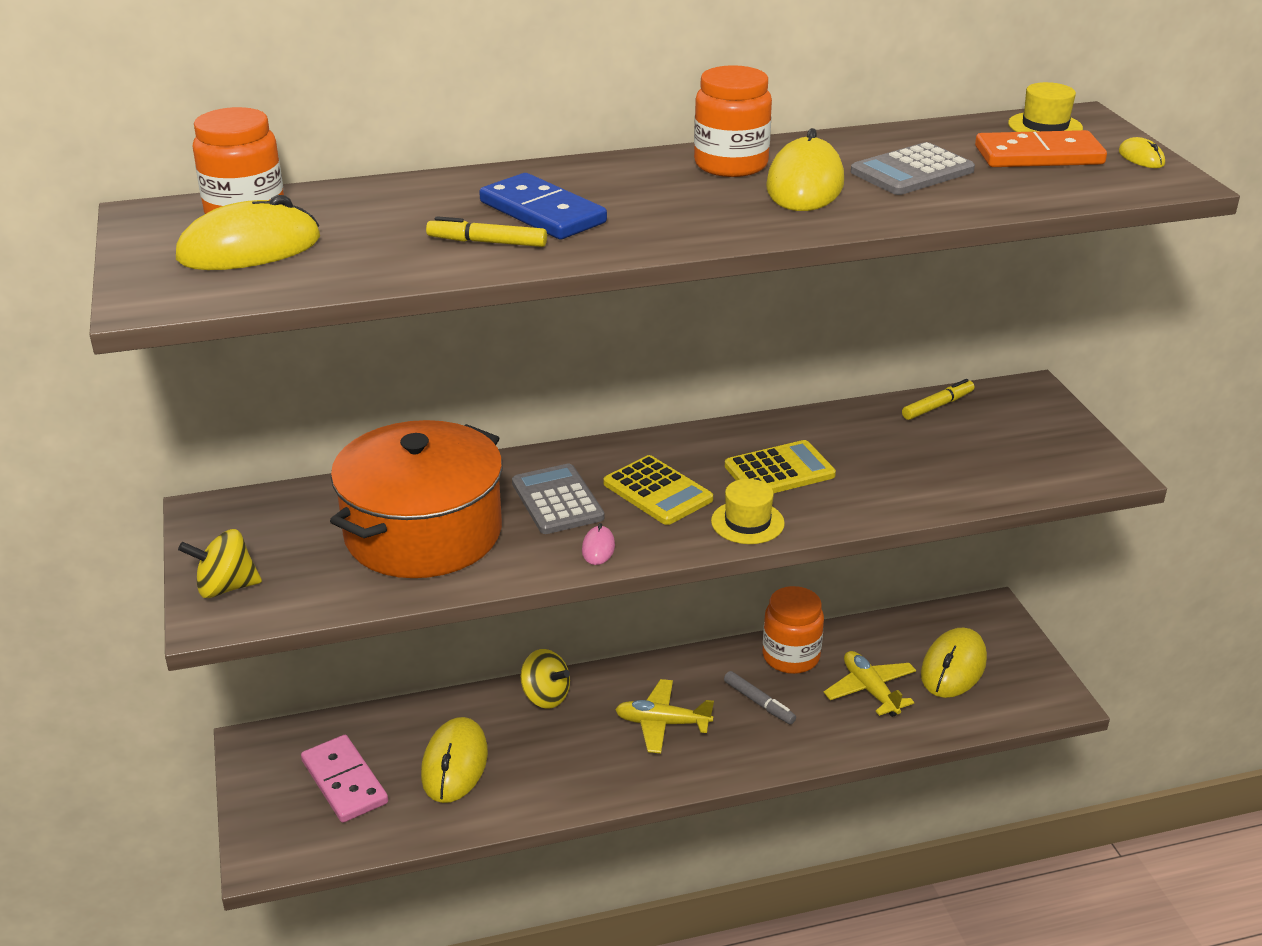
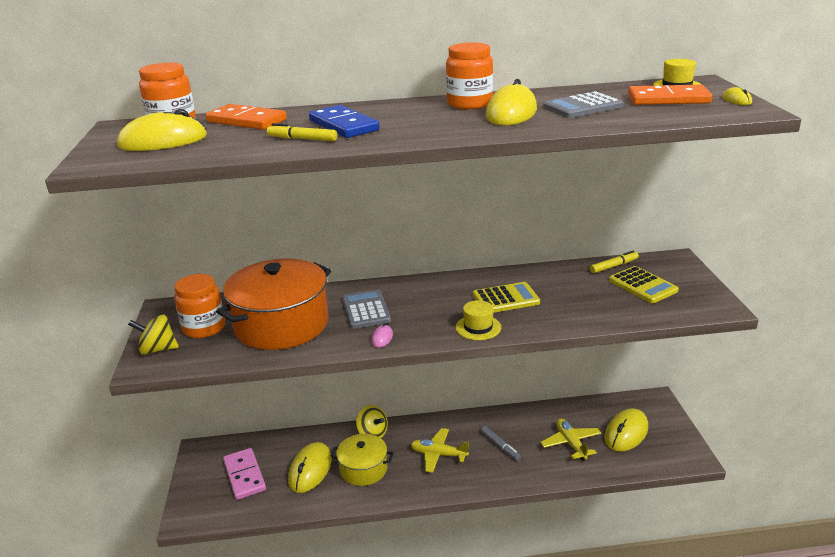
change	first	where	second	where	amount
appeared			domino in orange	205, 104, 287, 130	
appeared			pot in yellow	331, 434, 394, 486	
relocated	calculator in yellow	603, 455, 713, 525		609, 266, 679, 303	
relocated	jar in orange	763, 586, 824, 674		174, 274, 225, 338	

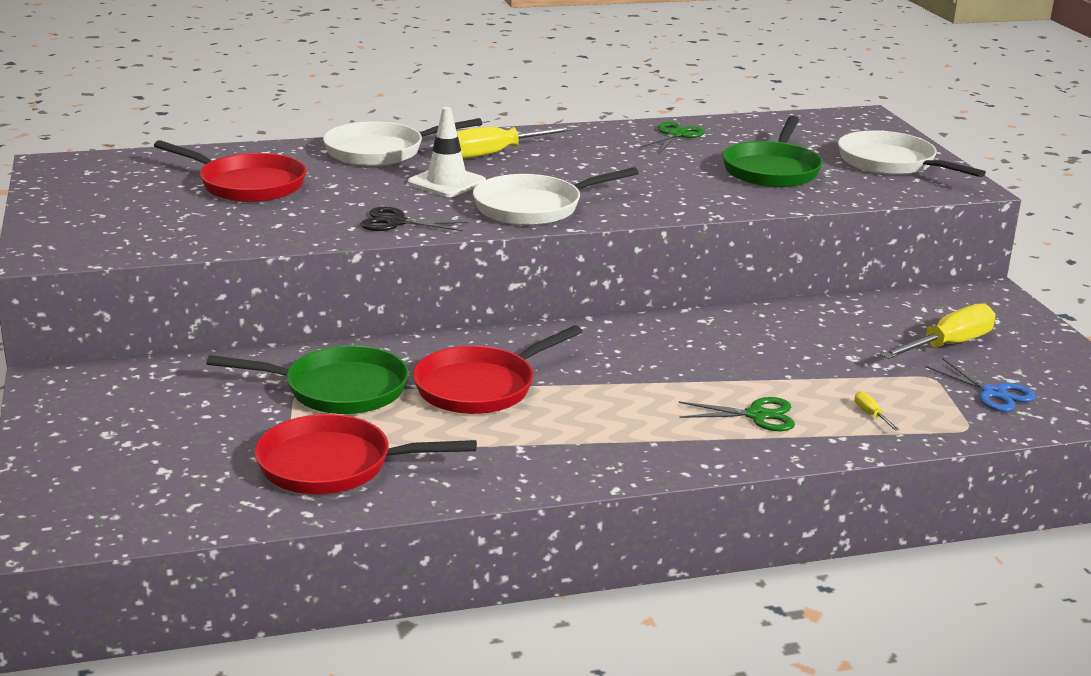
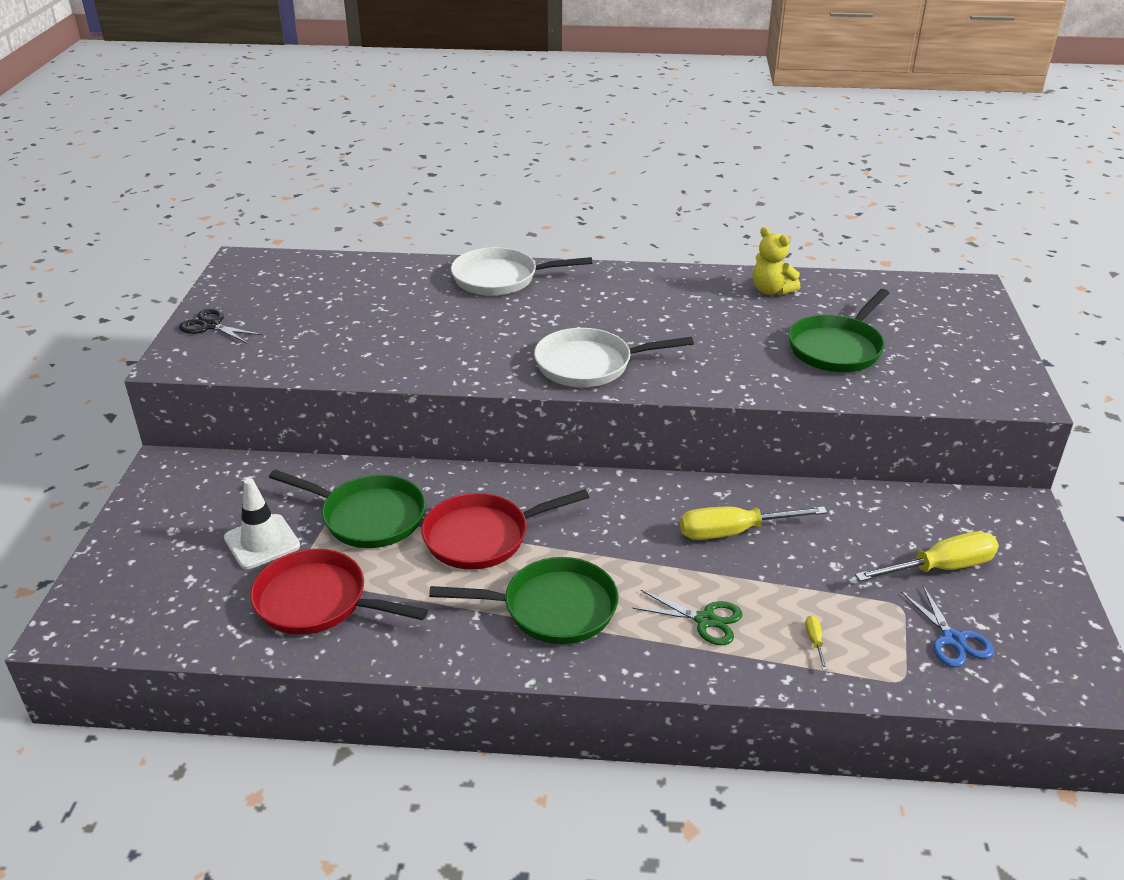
change	first	where	second	where	amount
missing	pan in red	154, 140, 306, 202			
missing	pan in white	838, 131, 986, 177			
appeared			pan in green	429, 557, 619, 644	
relocated	scissors in black	361, 206, 468, 231		179, 309, 262, 344	
relocated	traffic cone in white	408, 107, 486, 197		224, 478, 300, 569	
relocated	screwdriver in yellow	457, 126, 574, 159		680, 506, 827, 540	
exchanged	scissors in green	640, 122, 705, 152	teddy bear in yellow	753, 227, 800, 296	

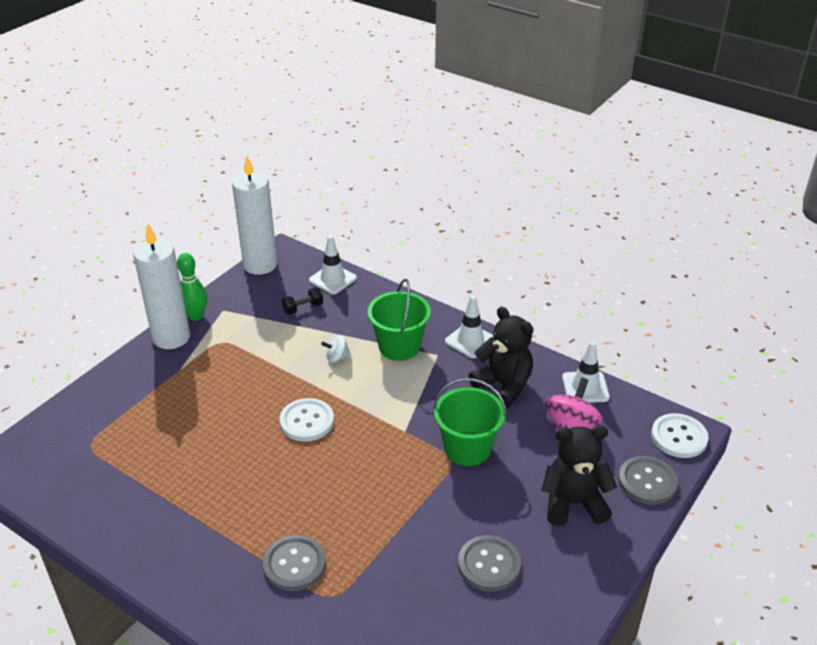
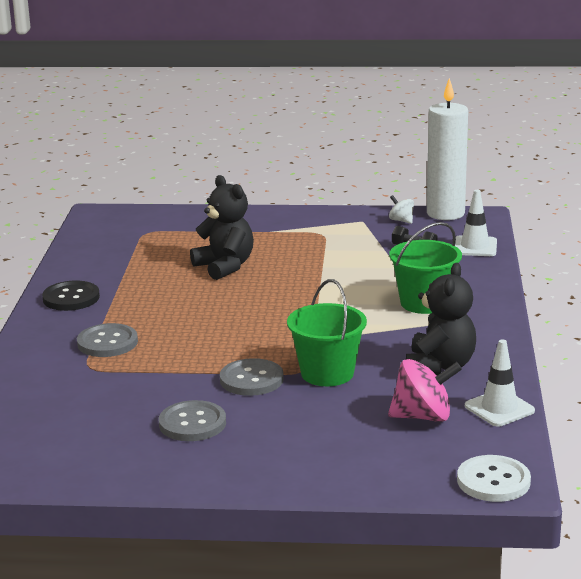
change	first	where	second	where	amount
missing	candle in white	133, 224, 190, 349			
missing	bowling pin in green	177, 253, 207, 321			
missing	button in white	280, 398, 334, 442			
missing	traffic cone in white	445, 295, 493, 358			
appeared			button in black	42, 281, 100, 311	
relocated	spinning top in white	321, 335, 351, 363		389, 195, 414, 224	
relocated	teddy bear in black	541, 426, 617, 526		190, 175, 254, 280	
relocated	button in grey	618, 456, 678, 504		220, 358, 284, 396	

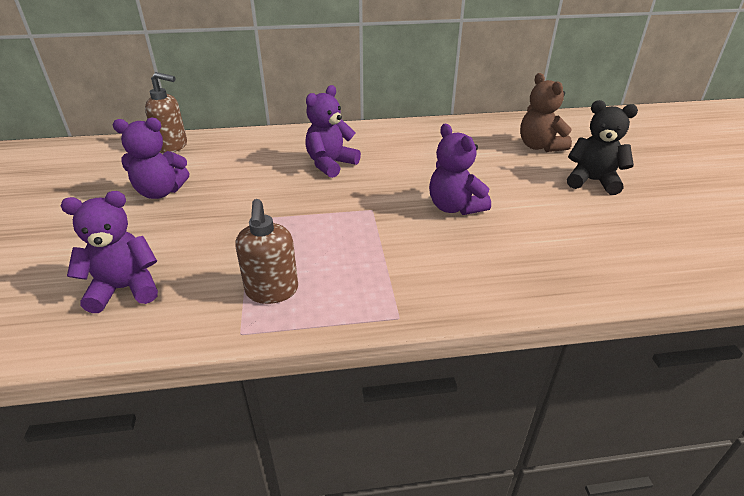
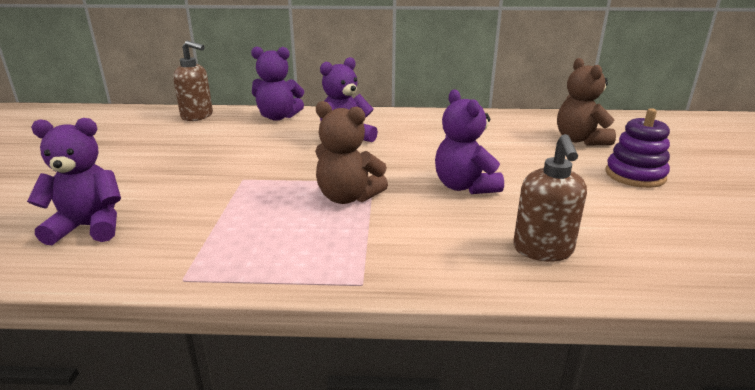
change	first	where	second	where	amount
appeared			teddy bear in brown	315, 101, 388, 204	
relocated	teddy bear in purple	113, 118, 189, 199		251, 47, 304, 121	
relocated	soap dispenser in brown	235, 199, 298, 304		513, 134, 587, 262	
exchanged	teddy bear in black	567, 100, 638, 195	stacking toy in purple	605, 108, 670, 188	

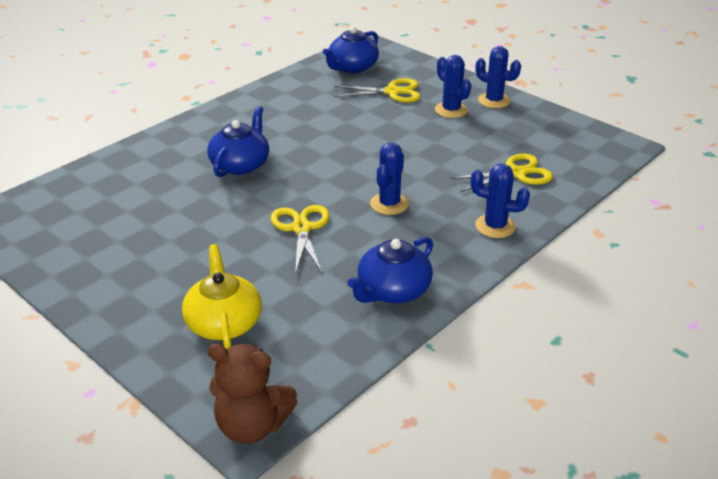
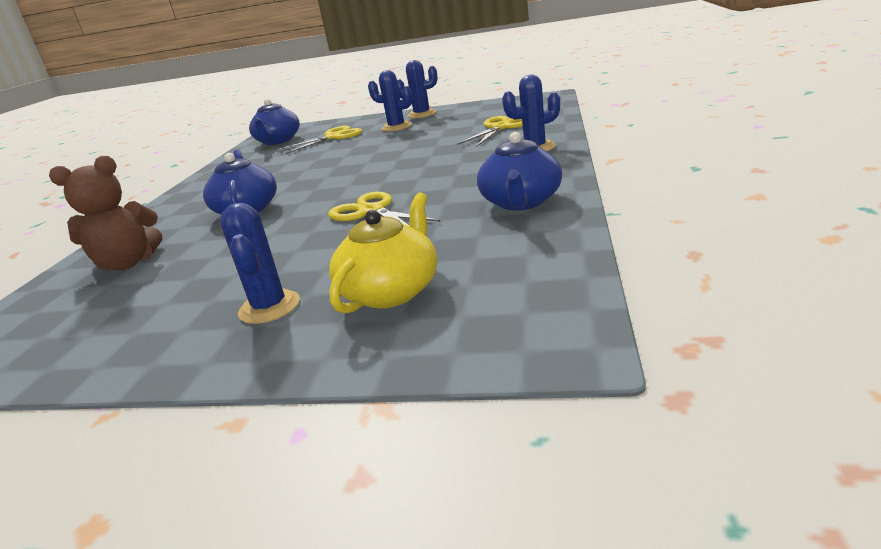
change	first	where	second	where	amount
relocated	teddy bear in brown	207, 344, 297, 444		49, 156, 162, 270	
relocated	cactus in blue	370, 143, 409, 215		220, 203, 300, 324	
spun	teapot in yellow	182, 244, 262, 349		329, 192, 437, 314	75 degrees clockwise

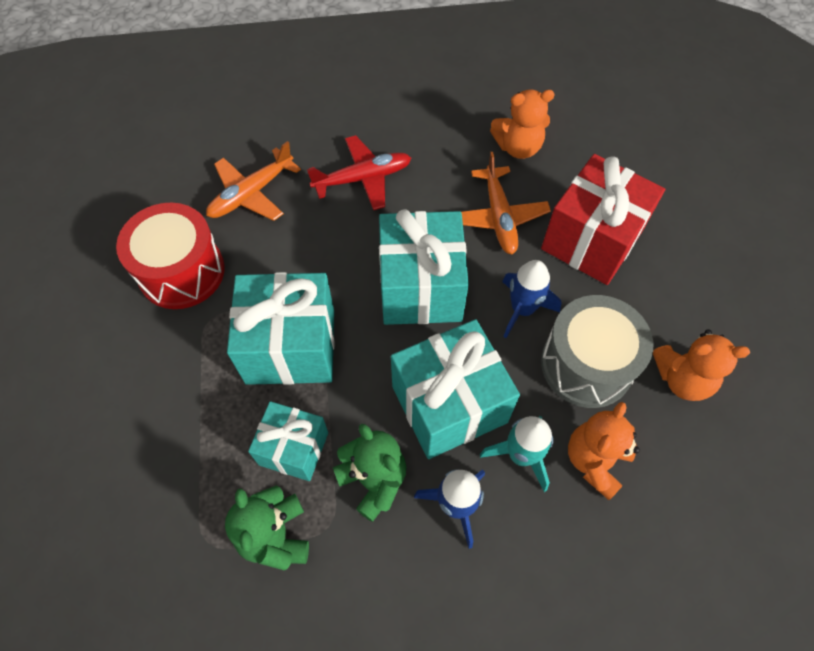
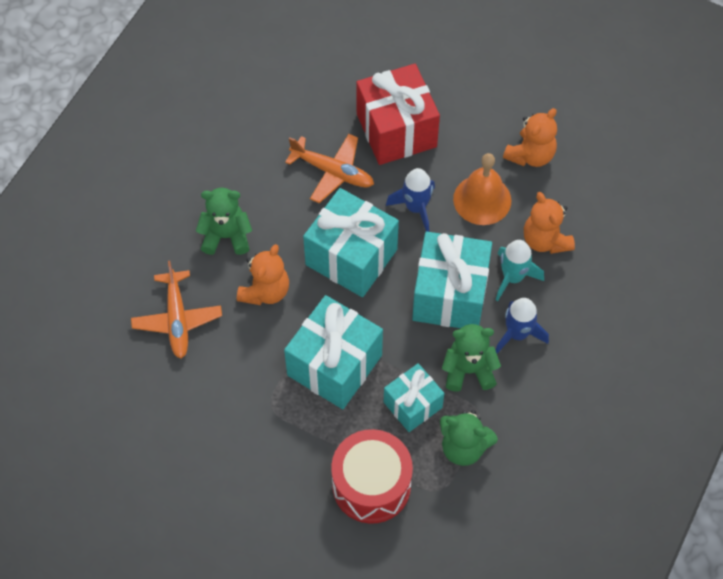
change	first	where	second	where	amount
relocated	drum in red	116, 203, 225, 309		331, 429, 413, 524	
relocated	teddy bear in orange	490, 90, 555, 159		237, 244, 289, 305	
exchanged	plane in red	307, 135, 411, 210	teddy bear in green	196, 188, 252, 255	
exchanged	drum in grey	541, 295, 653, 408	bell in orange	453, 153, 511, 225	

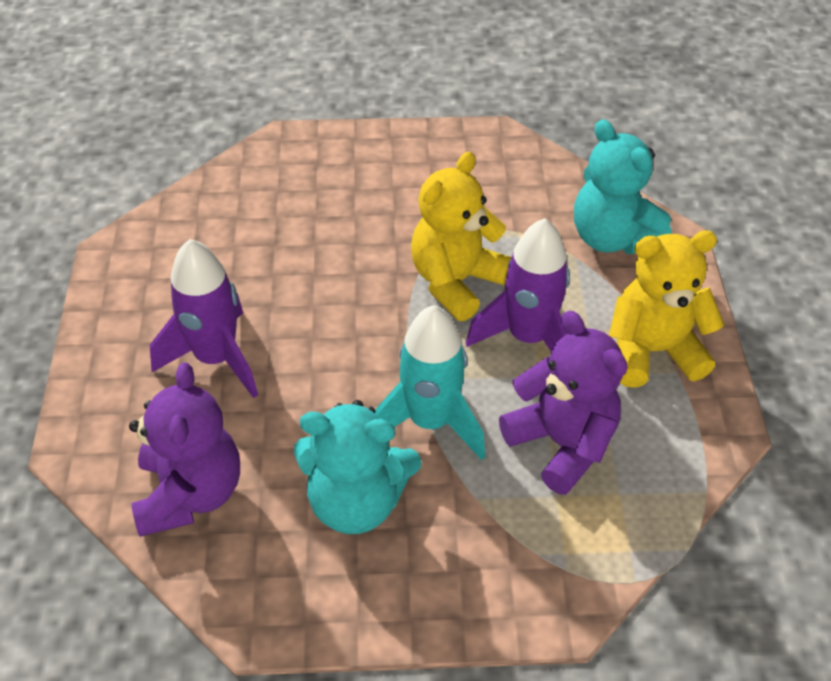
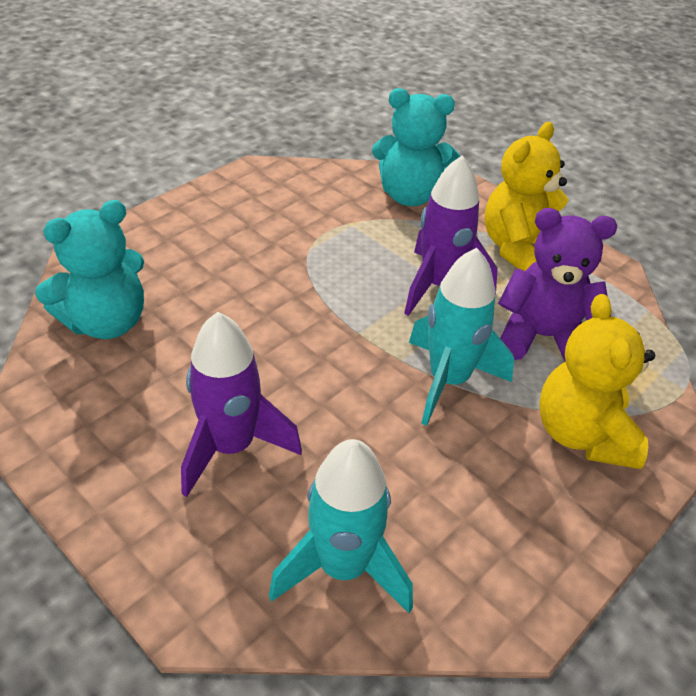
change	first	where	second	where	amount
relocated	teddy bear in turquoise	294, 400, 421, 534		35, 200, 144, 339	
relocated	teddy bear in yellow	411, 152, 512, 321		539, 294, 655, 469	
exchanged	teddy bear in purple	129, 363, 240, 537	rocket in turquoise	269, 439, 413, 613	

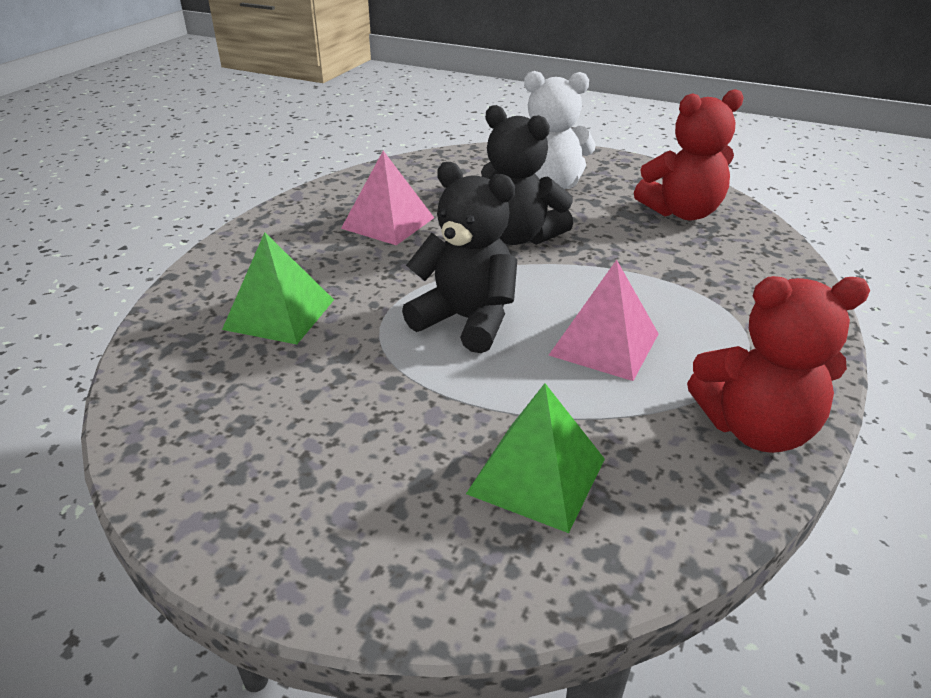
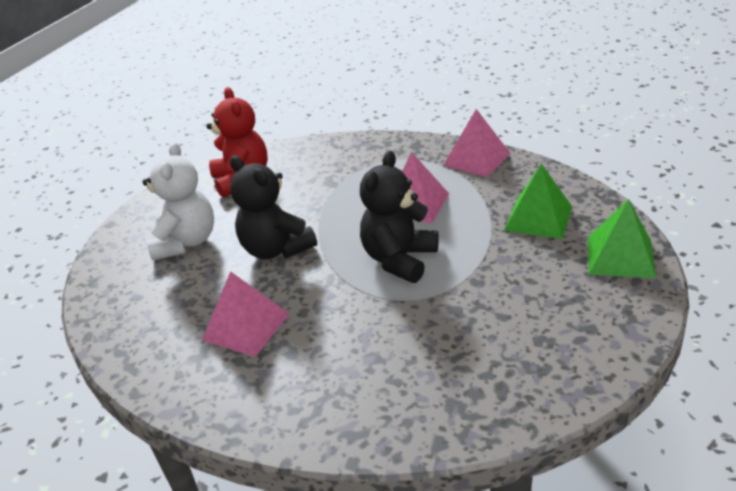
change	first	where	second	where	amount
relocated	pyramid in green	222, 232, 334, 344		588, 199, 656, 279	
exchanged	teddy bear in red	687, 276, 870, 453	pyramid in pink	443, 109, 511, 177	
spun	teddy bear in black	481, 105, 573, 245		230, 155, 317, 259	105 degrees clockwise

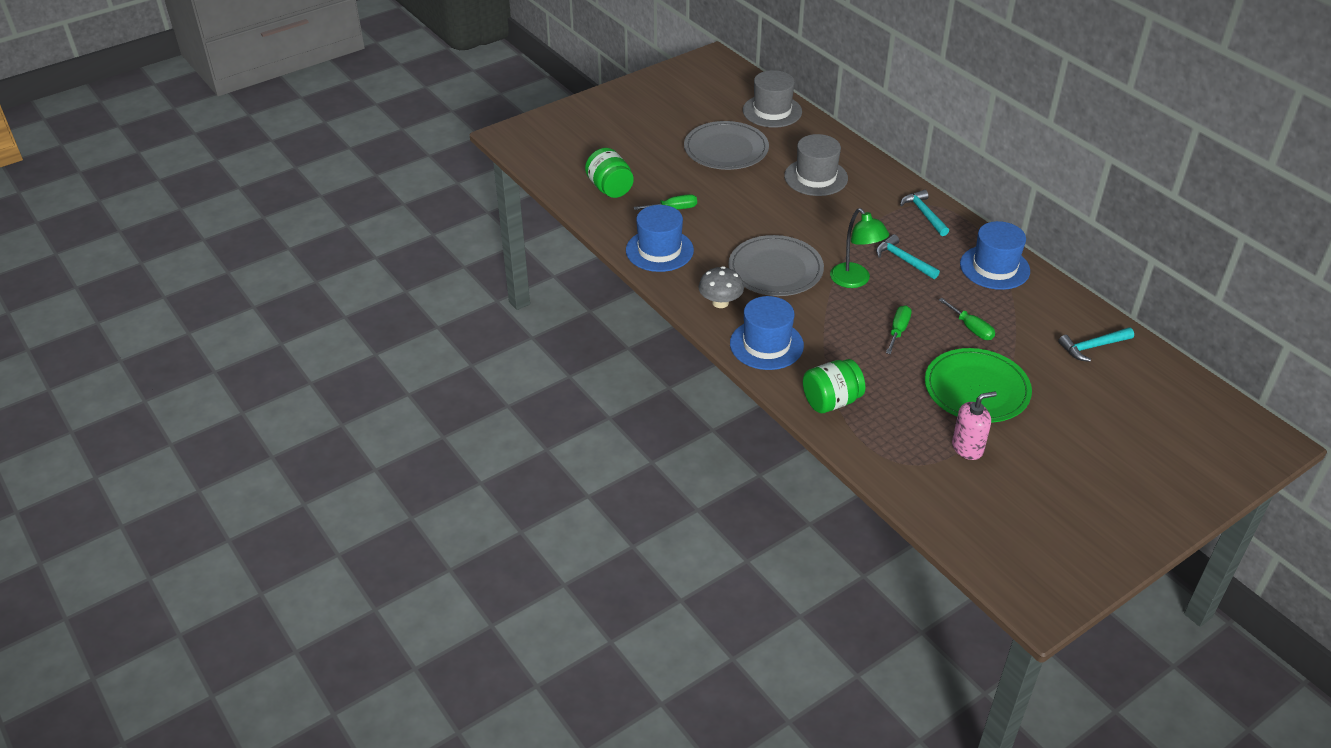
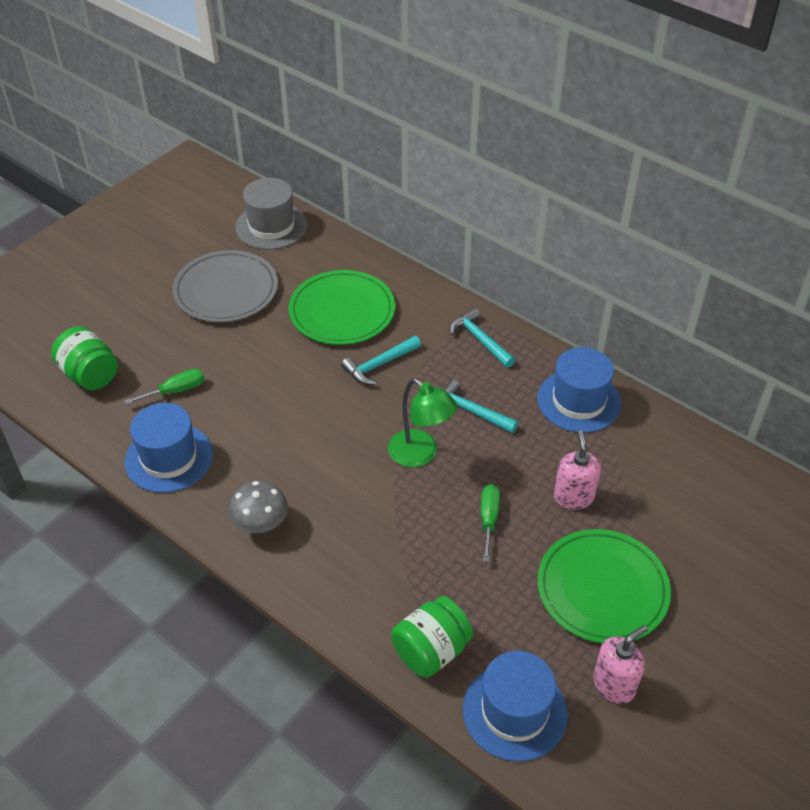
change	first	where	second	where	amount
missing	plate in grey	728, 235, 824, 296			
relocated	hat in blue	730, 296, 804, 370		463, 651, 568, 762	
relocated	hammer in turquoise	1058, 327, 1134, 362		341, 336, 421, 385	
exchanged	hat in grey	784, 134, 848, 196	plate in green	288, 270, 395, 345	
exchanged	screwdriver in green	939, 298, 995, 340	soap dispenser in pink	554, 430, 601, 510	

